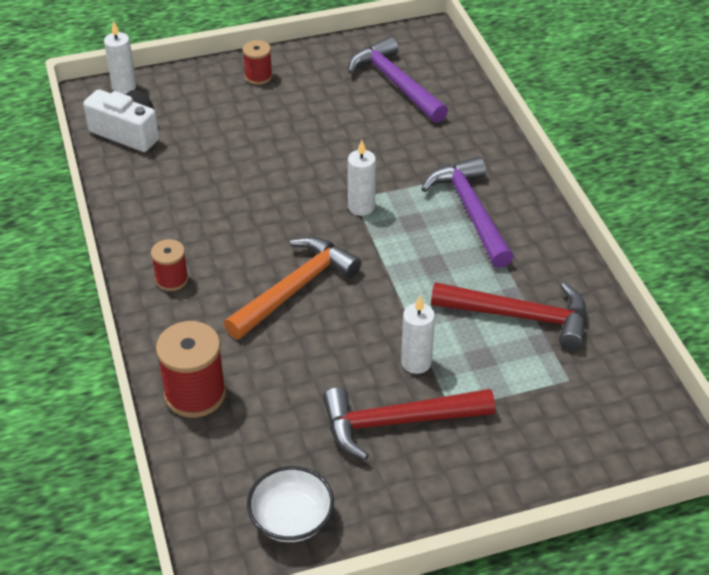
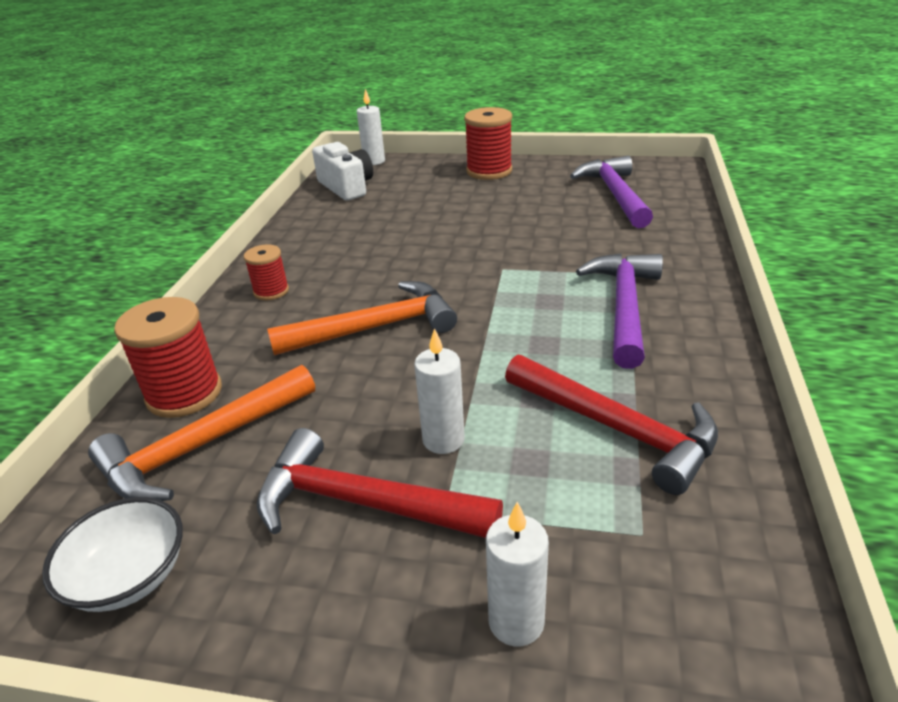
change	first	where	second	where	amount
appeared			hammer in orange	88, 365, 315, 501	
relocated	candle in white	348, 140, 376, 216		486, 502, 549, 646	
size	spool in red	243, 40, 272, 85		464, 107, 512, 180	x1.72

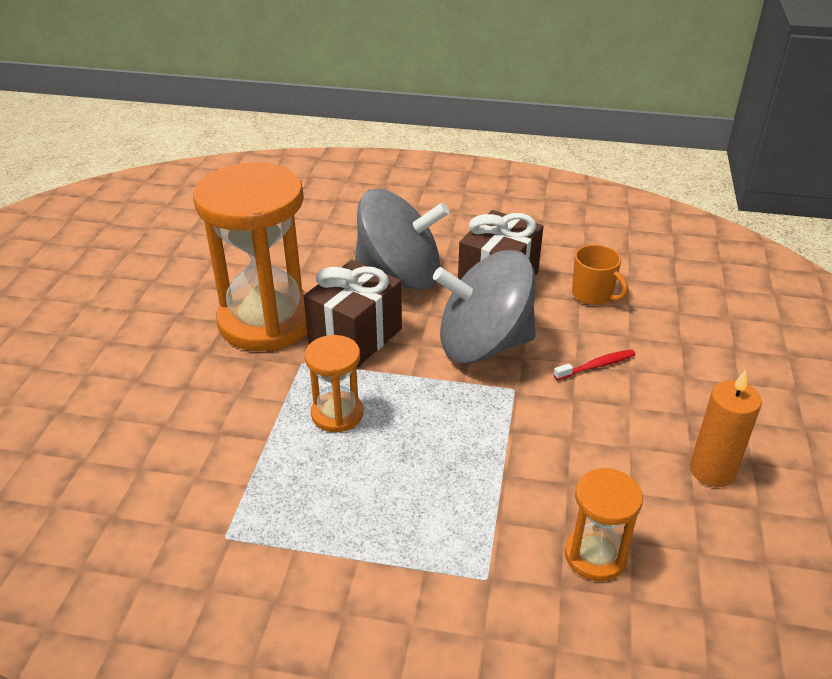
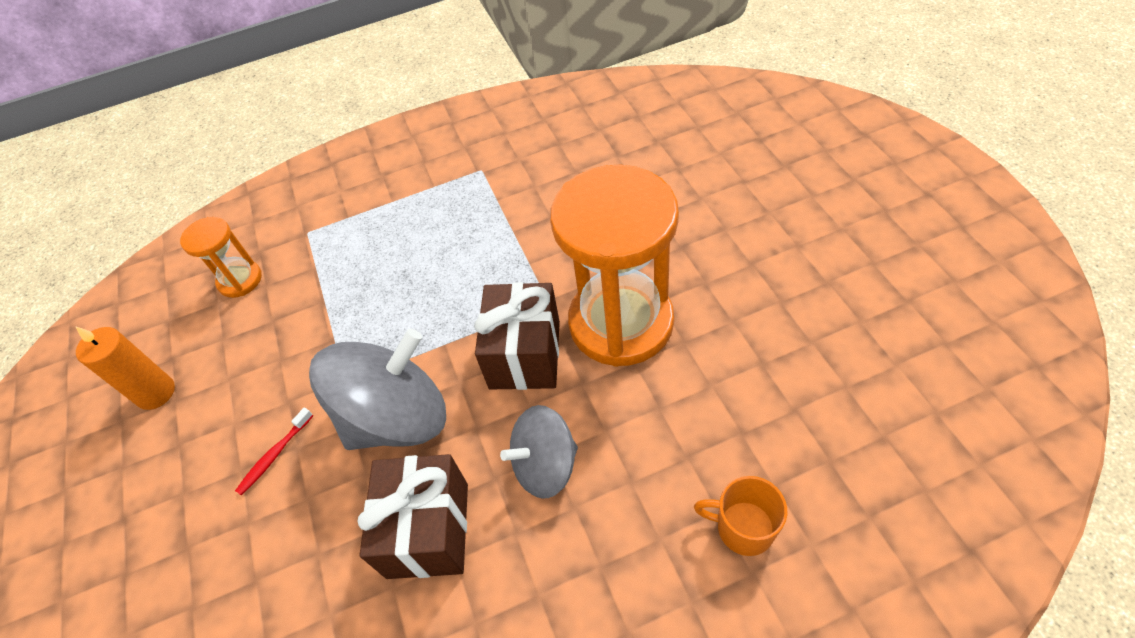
change	first	where	second	where	amount
missing	hourglass in orange	305, 335, 363, 432			
relocated	mug in orange	572, 244, 628, 305		694, 476, 788, 556	
size	spinning top in grey	355, 189, 449, 290		500, 405, 578, 499	x0.61

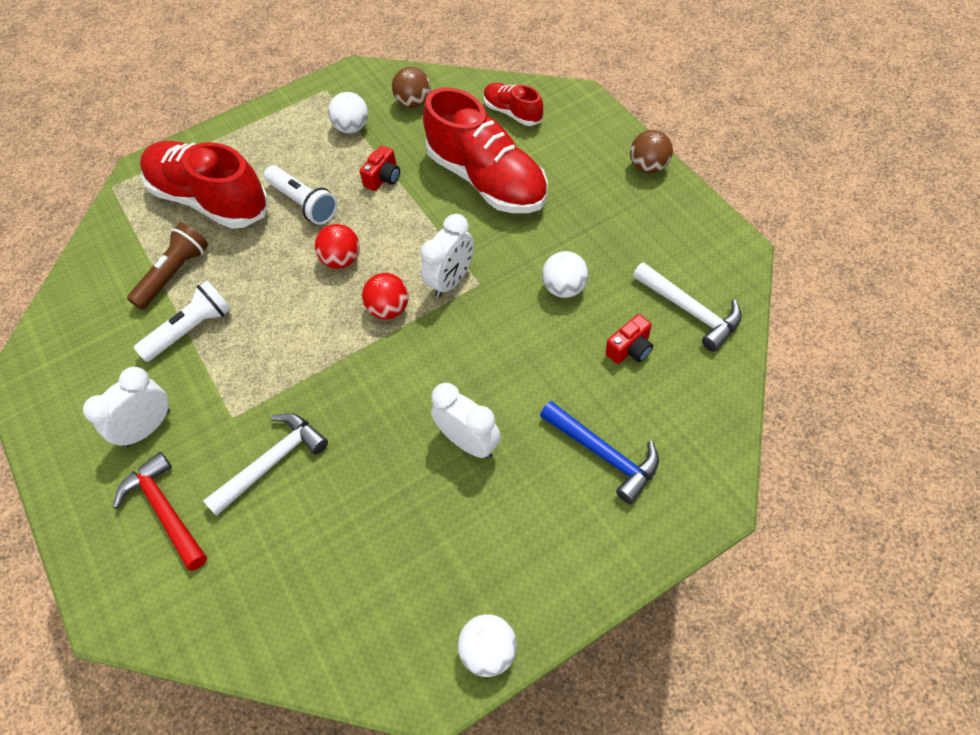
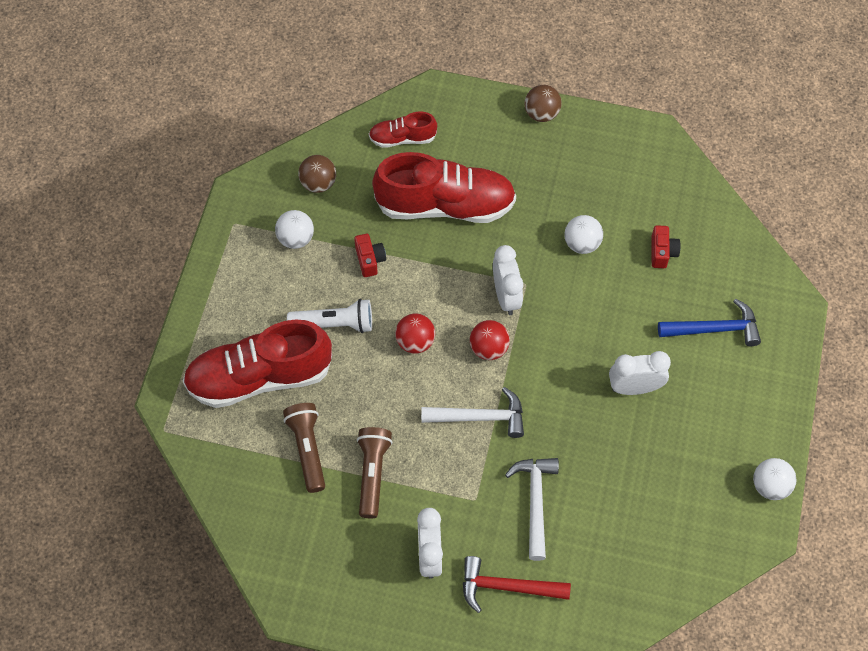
change	first	where	second	where	amount
relocated	hammer in white	633, 262, 742, 352		421, 387, 524, 438	
colour	flashlight in white	134, 281, 231, 362	flashlight in brown	357, 427, 392, 519	

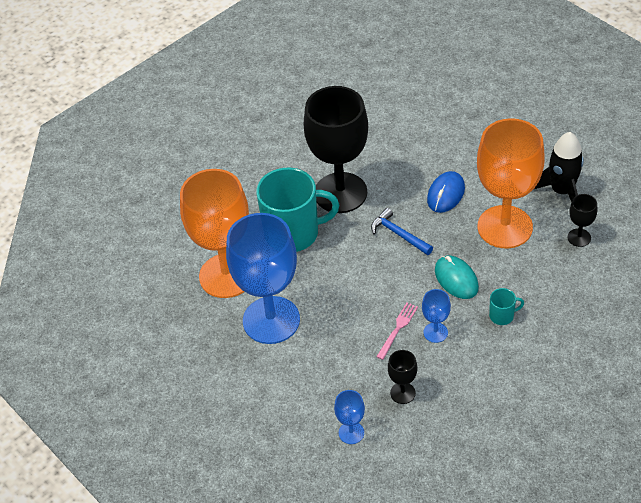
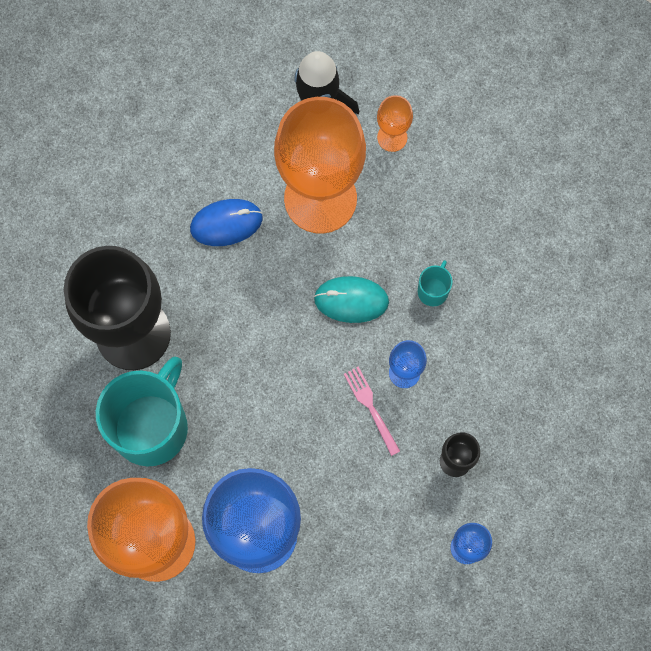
change	first	where	second	where	amount
missing	hammer in blue	371, 208, 433, 255			
colour	goblet in black	568, 194, 598, 247	goblet in orange	377, 95, 413, 152	
spun	mouse in blue	427, 171, 465, 213		190, 199, 263, 246	75 degrees counterclockwise

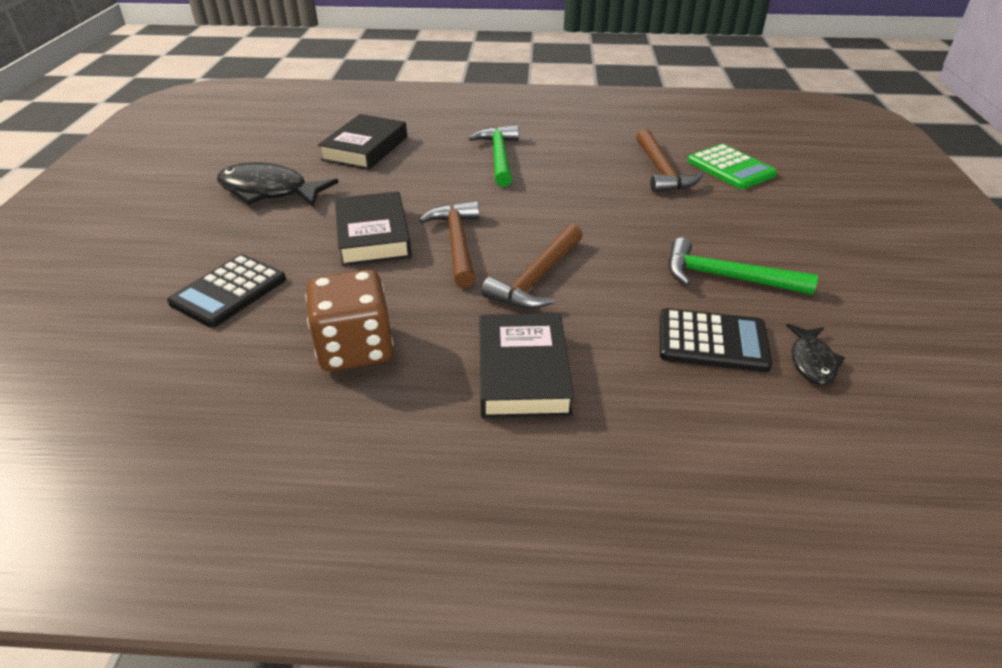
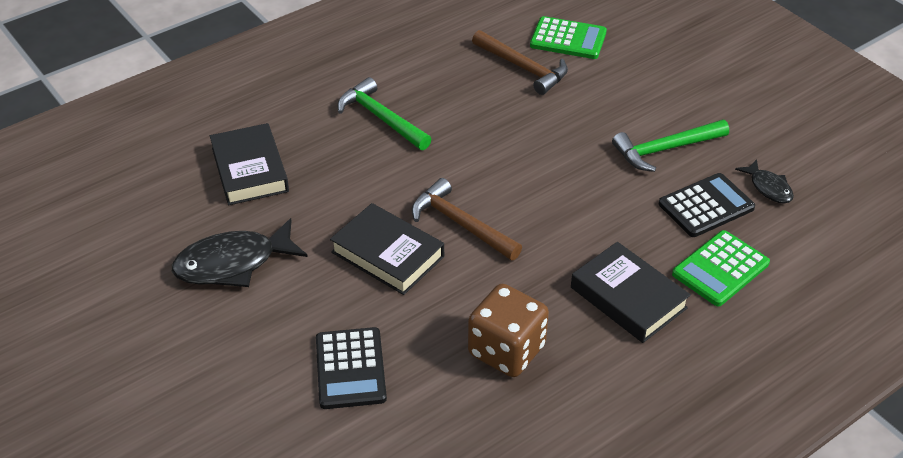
change	first	where	second	where	amount
missing	hammer in brown	481, 224, 583, 309			
appeared			calculator in green	672, 230, 770, 306	

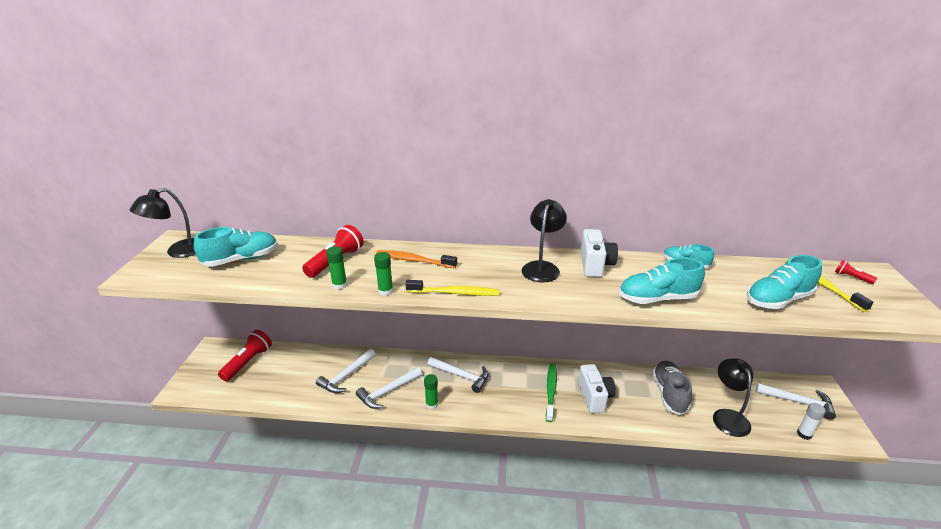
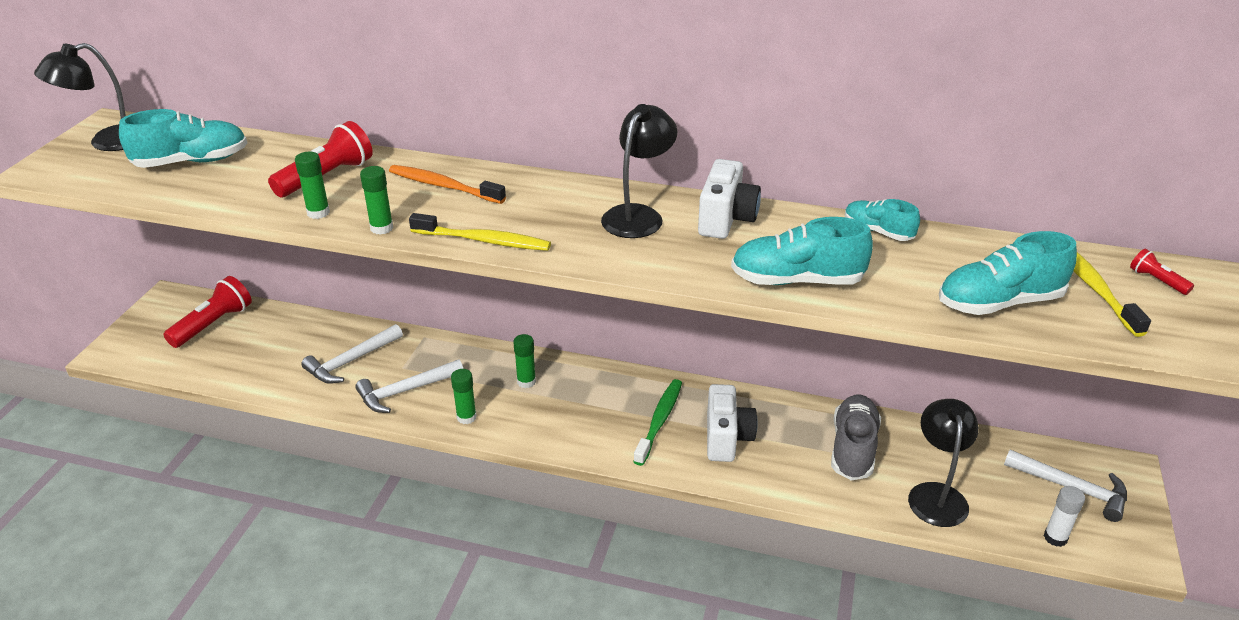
change	first	where	second	where	amount
exchanged	hammer in white	428, 357, 489, 393	glue stick in green	513, 334, 536, 388	

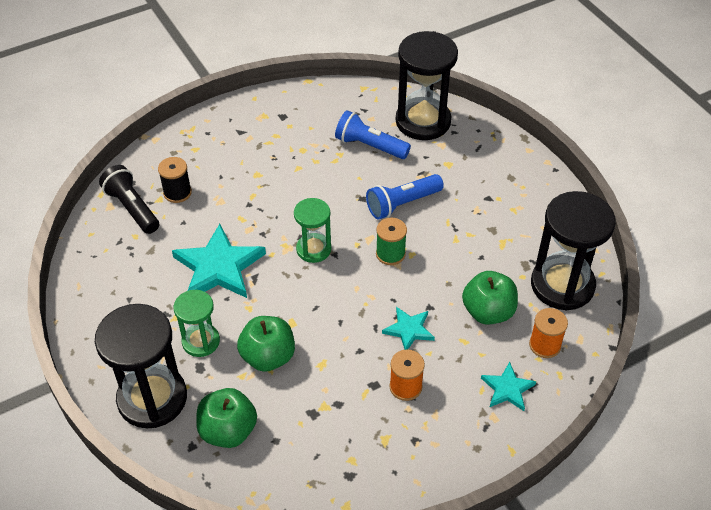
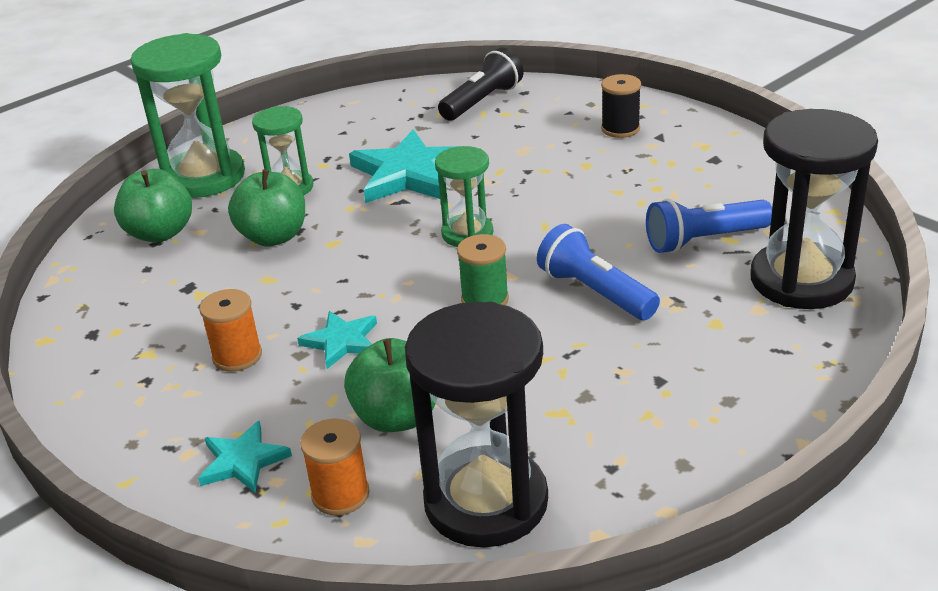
change	first	where	second	where	amount
relocated	spool in black	158, 157, 192, 203		601, 74, 641, 138	
colour	hourglass in black	95, 304, 187, 429	hourglass in green	130, 33, 245, 198	
spun	flashlight in blue	335, 110, 411, 159		646, 199, 772, 253	120 degrees counterclockwise

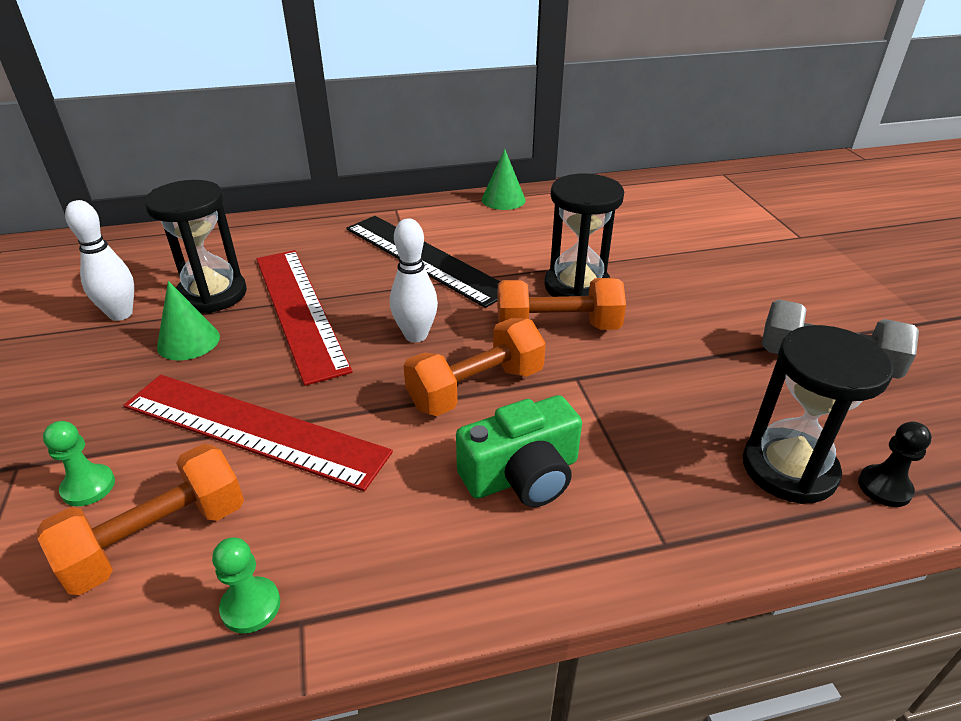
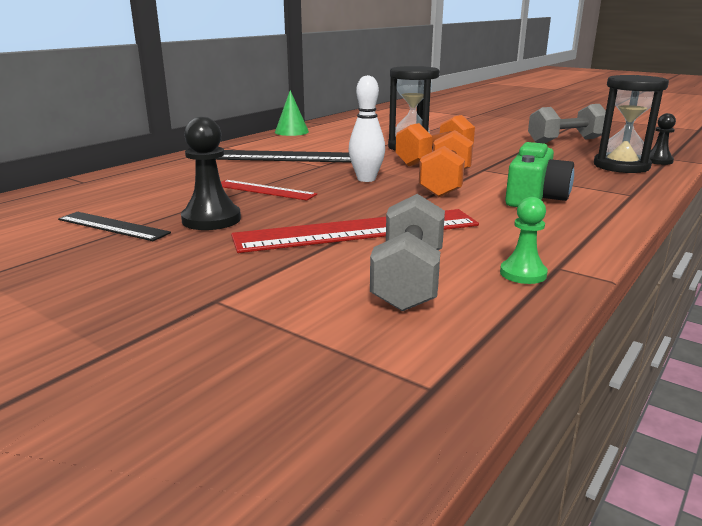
change	first	where	second	where	amount
missing	pawn in green	43, 421, 115, 506			
missing	hourglass in black	144, 180, 247, 313			
exchanged	bowling pin in white	65, 200, 134, 321	ruler in black	58, 212, 171, 241	
exchanged	cone in green	157, 281, 220, 360	pawn in black	181, 117, 241, 230	
colour	dumbbell in orange	37, 444, 244, 595	dumbbell in grey	370, 194, 445, 312	
size	ruler in red	256, 250, 353, 386		221, 180, 317, 200	x0.54

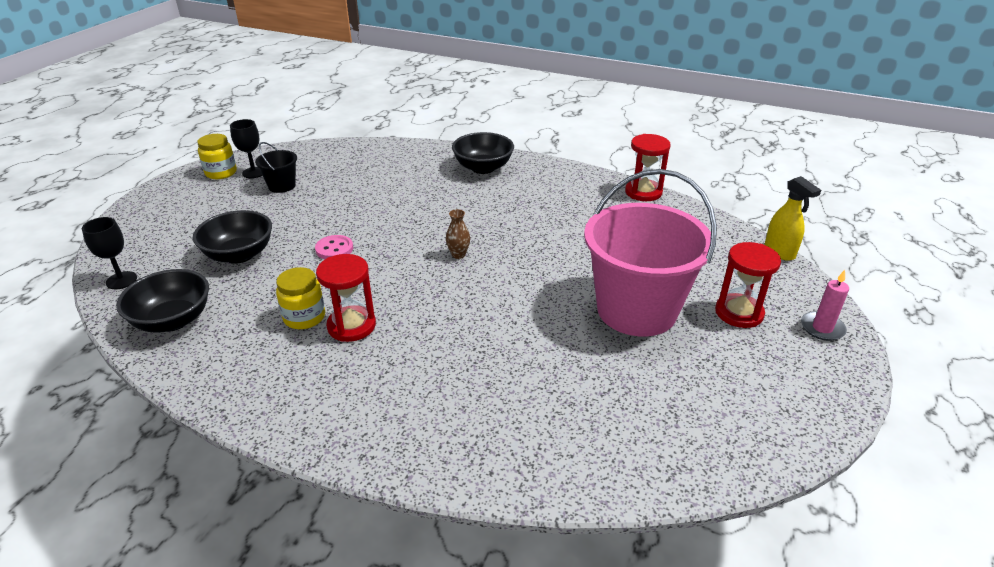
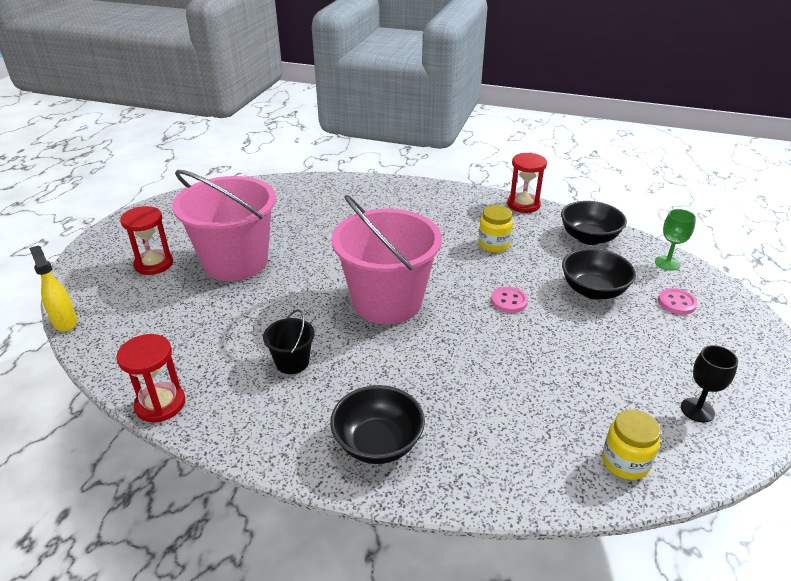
change	first	where	second	where	amount
missing	candle in pink	801, 270, 849, 341			
appeared			button in pink	658, 288, 697, 315	
relocated	jar in yellow	197, 134, 237, 179		602, 409, 661, 480	
relocated	bucket in black	255, 142, 297, 193		263, 310, 315, 374	
relocated	hourglass in red	316, 254, 376, 342		507, 153, 547, 213	
exchanged	vase in brown	446, 209, 470, 259	bucket in pink	331, 195, 442, 324	
colour	goblet in black	82, 217, 137, 289	goblet in green	655, 209, 696, 271	

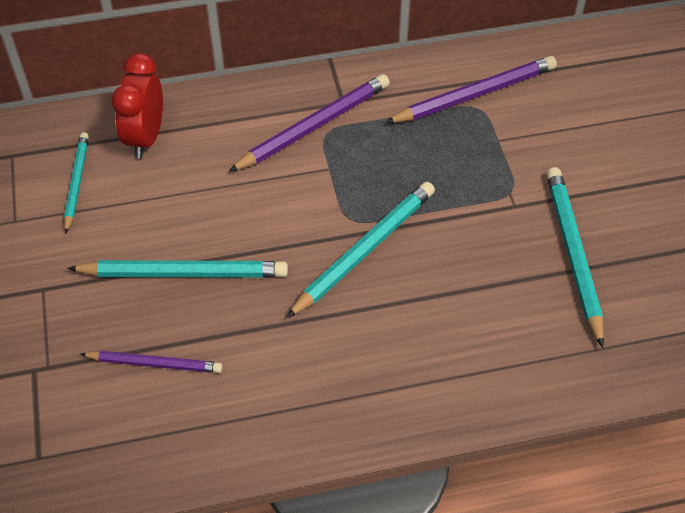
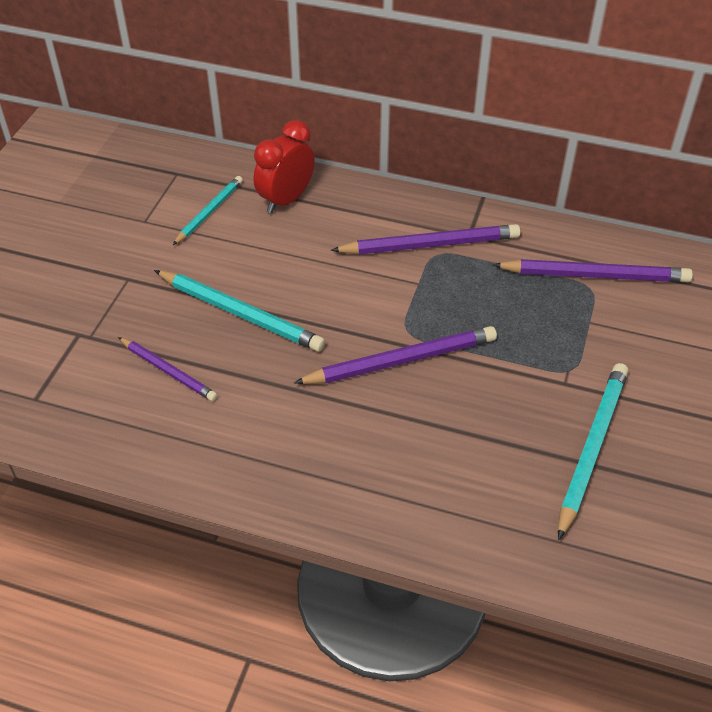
change	first	where	second	where	amount
colour	pencil in turquoise	286, 182, 435, 318	pencil in purple	294, 326, 497, 384	

